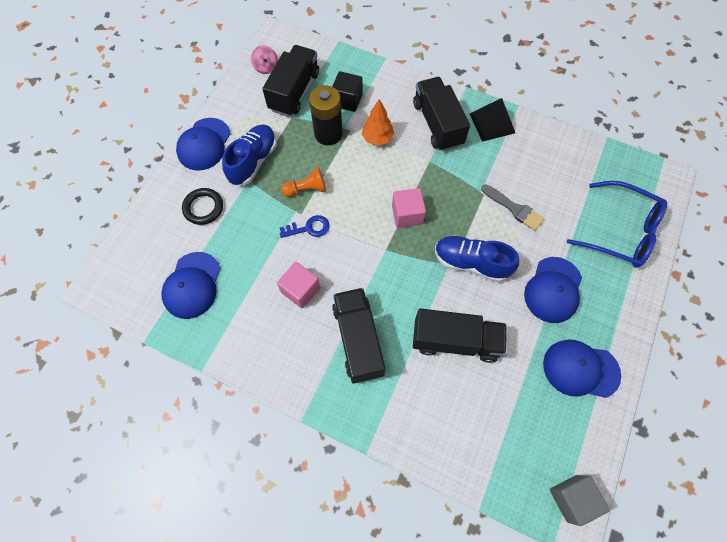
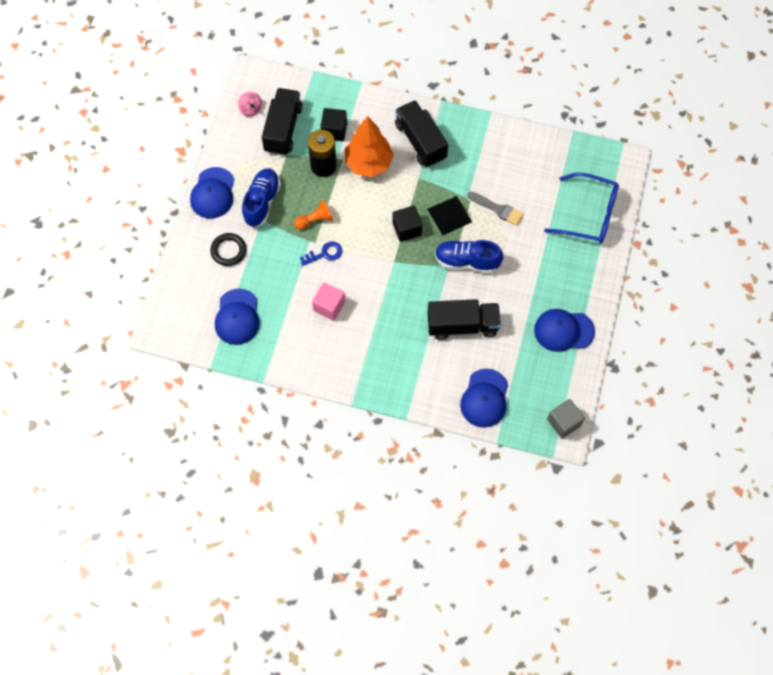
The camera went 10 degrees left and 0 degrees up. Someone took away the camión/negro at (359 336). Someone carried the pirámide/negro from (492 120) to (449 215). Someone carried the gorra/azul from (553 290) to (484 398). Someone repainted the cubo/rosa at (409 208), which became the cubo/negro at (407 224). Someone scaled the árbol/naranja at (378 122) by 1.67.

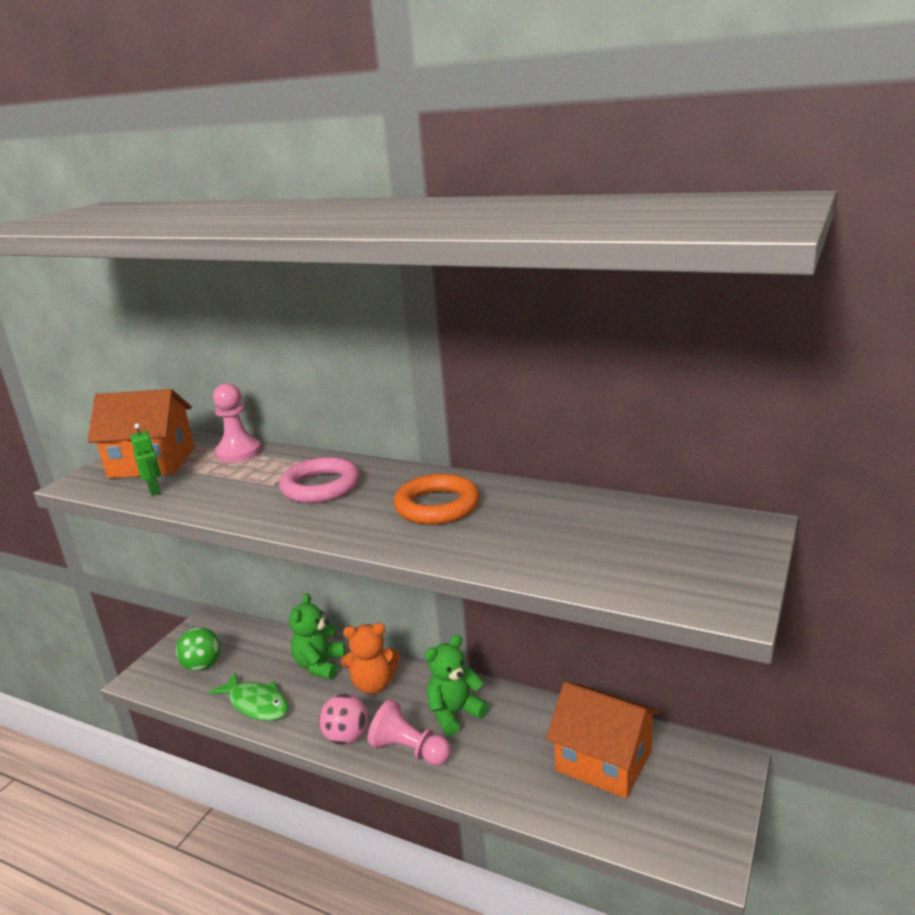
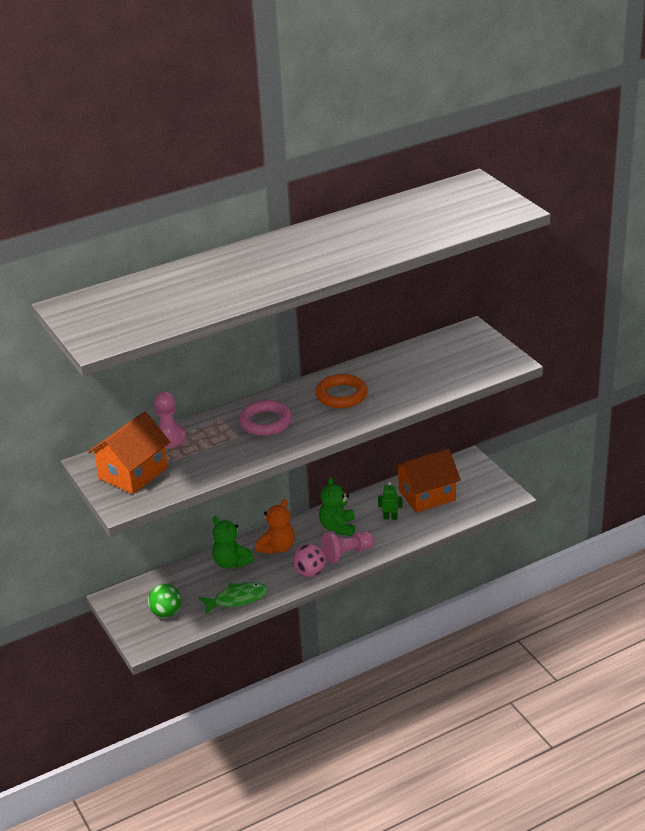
The camera went 55 degrees left and 10 degrees up. Someone carried the robot/verde from (145 459) to (390 501).

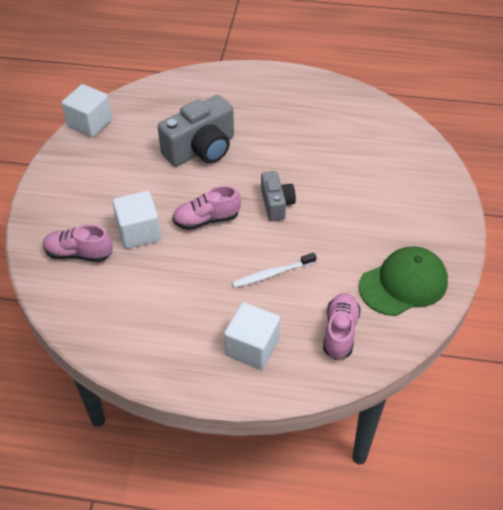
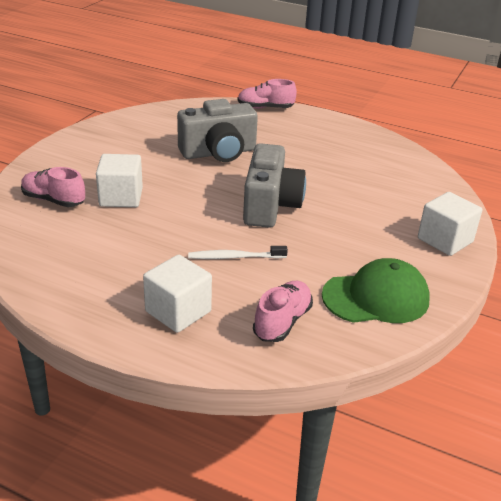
The camera went 15 degrees right and 15 degrees down. Someone carried the cubo/blanco from (86 111) to (450 224). Someone carried the zapato/rosa from (206 208) to (267 94). Someone scaled the cámara/gris at (278 196) by 1.72.

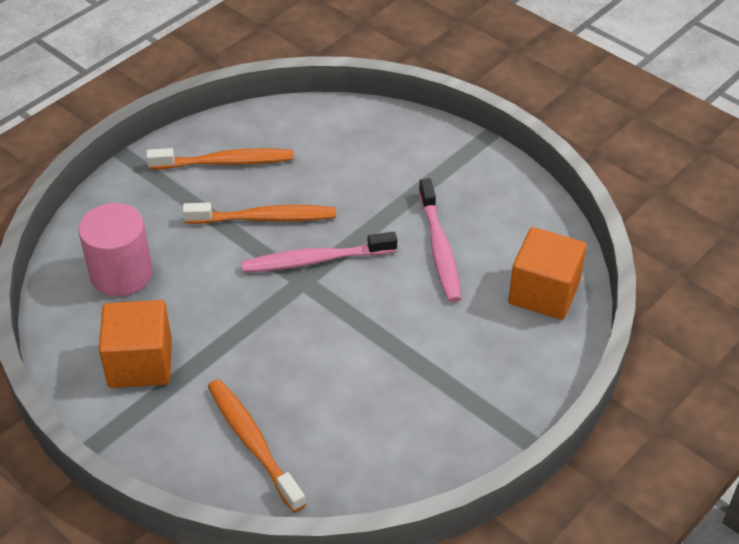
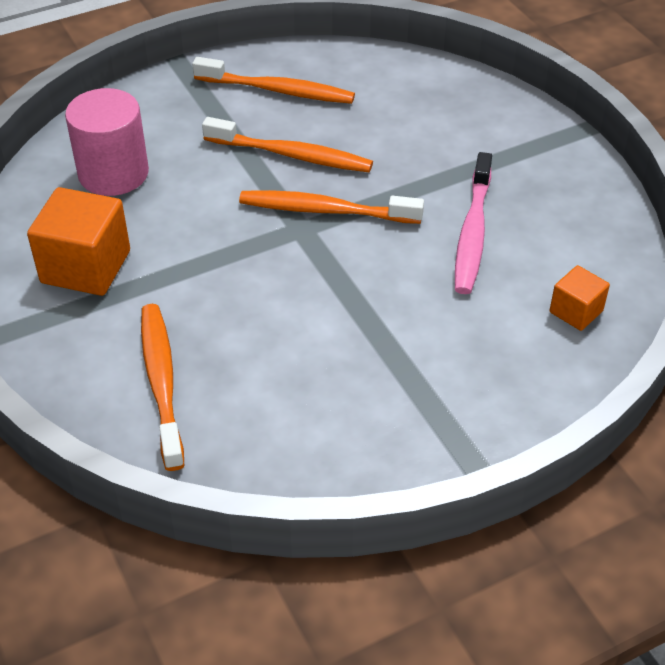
The camera went 20 degrees right and 0 degrees up. Someone repainted the cepillo de dientes/rosa at (319 252), which became the cepillo de dientes/naranja at (331 207). Someone scaled the cubo/naranja at (547 273) by 0.55.

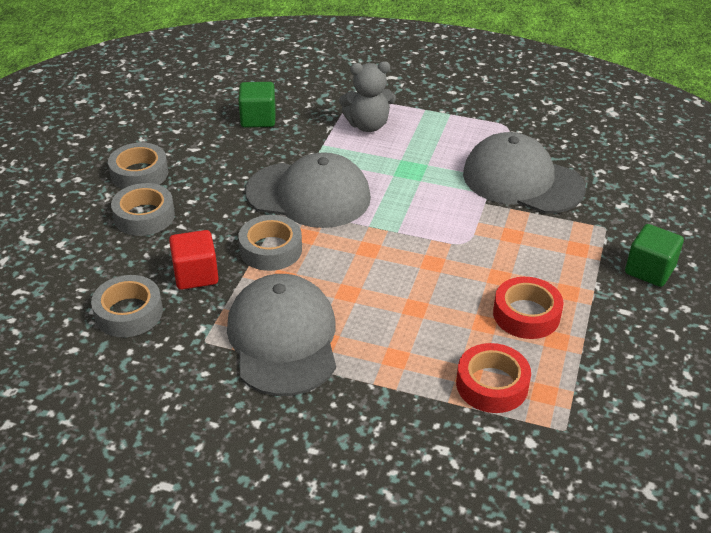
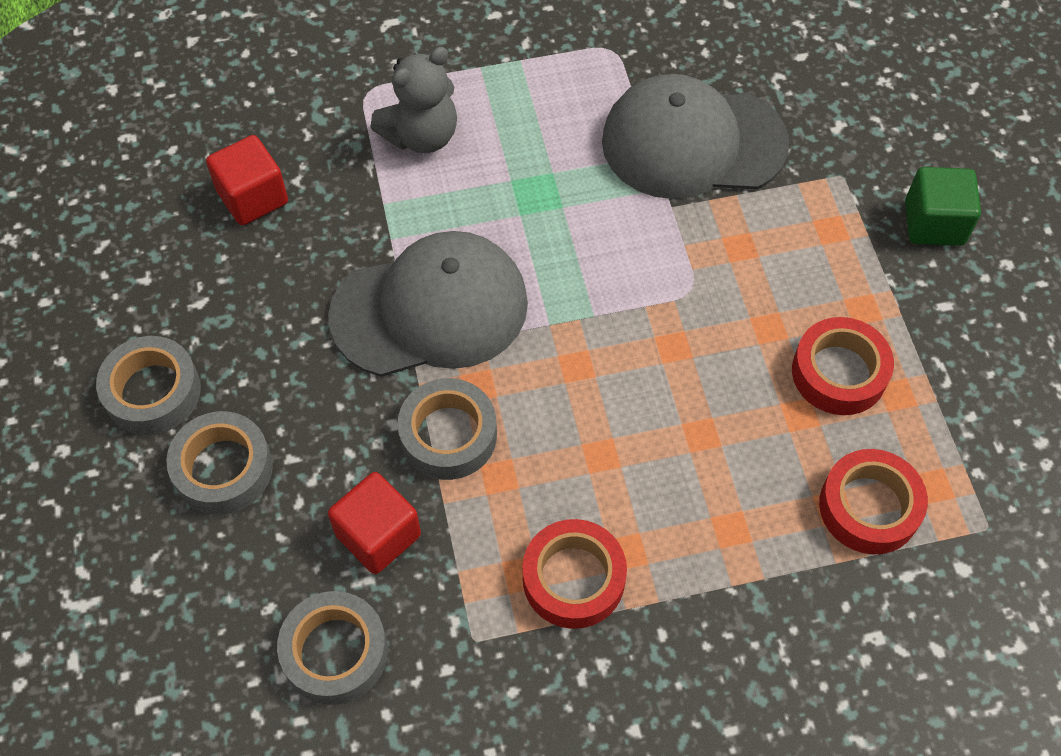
The camera went 30 degrees left and 20 degrees up. Someone swapped the gorra/gris at (281 335) for the cinta adhesiva/rojo at (574 574). Someone repainted the cubo/verde at (257 105), which became the cubo/rojo at (247 180).

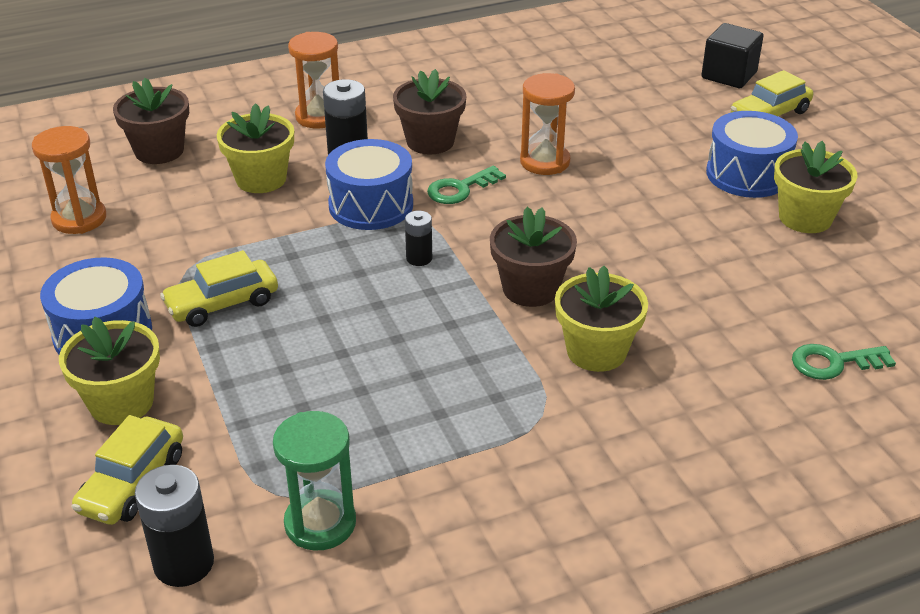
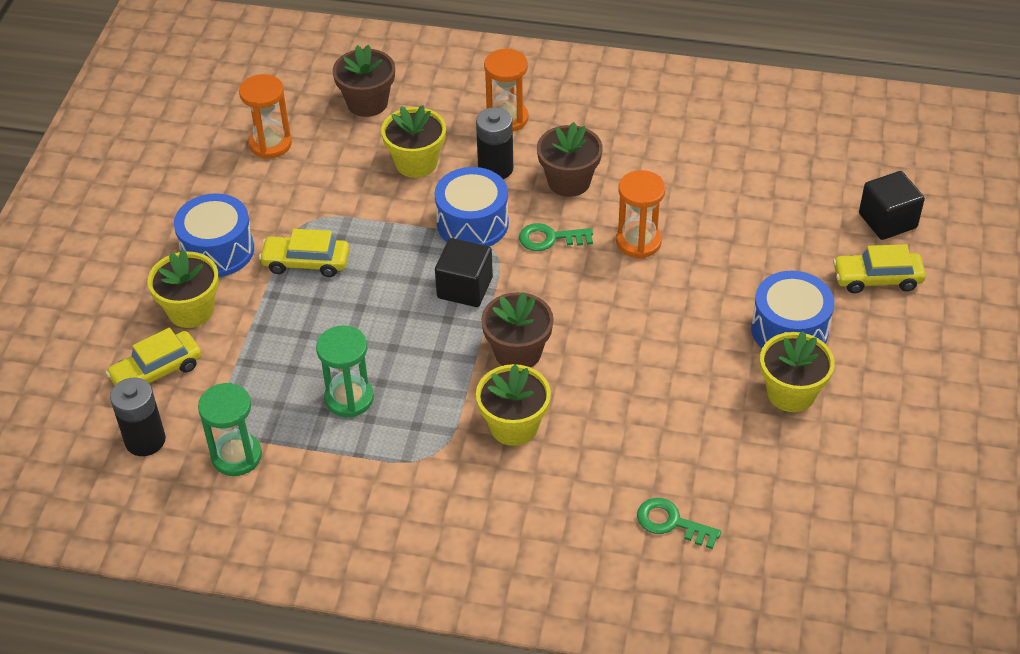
The camera went 35 degrees right and 10 degrees up. Someone put down the reloj de arena/verde at (345 371). Someone swapped the pila/negro at (418 238) for the cubo/negro at (464 272).

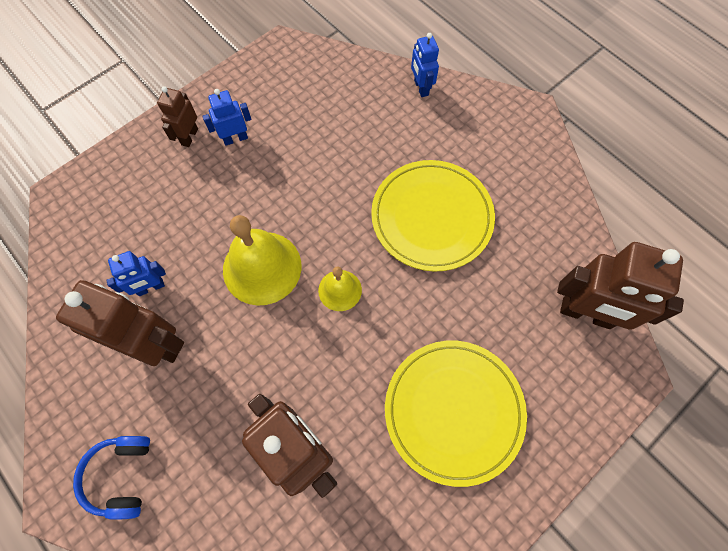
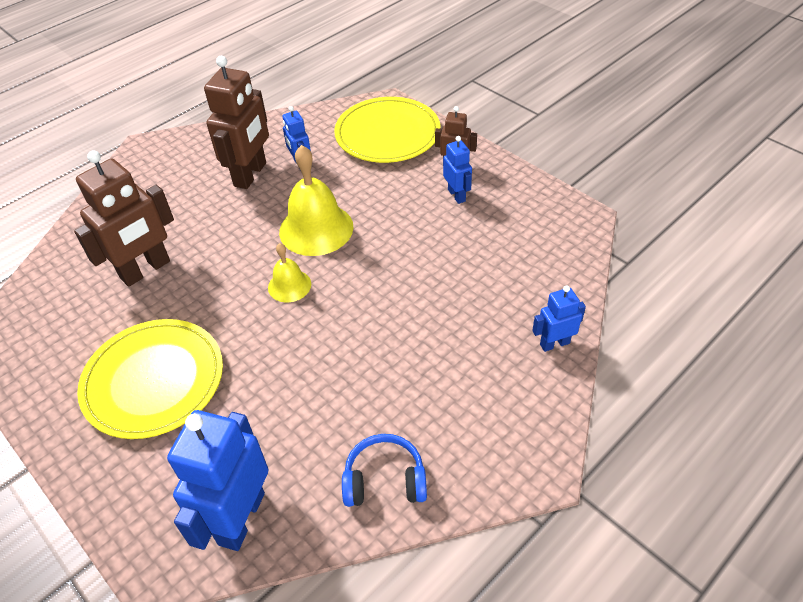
The camera went 90 degrees right and 20 degrees down. Someone carried the auriculares/azul from (111 478) to (384 470). Someone carried the plato/amarillo from (433 216) to (387 130). Someone repainted the robot/marrón at (620 286), which became the robot/azul at (218 480).

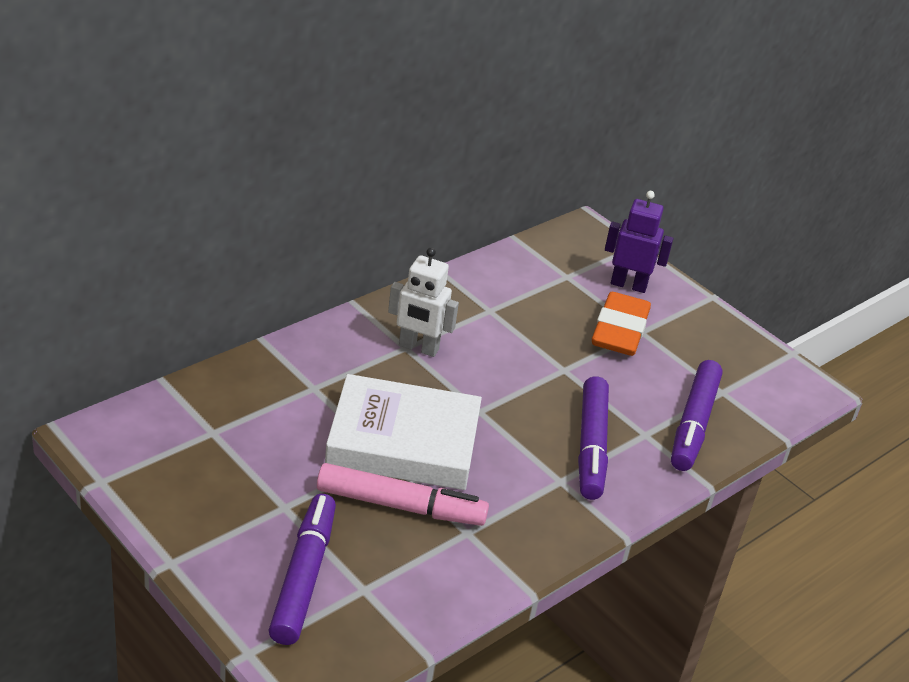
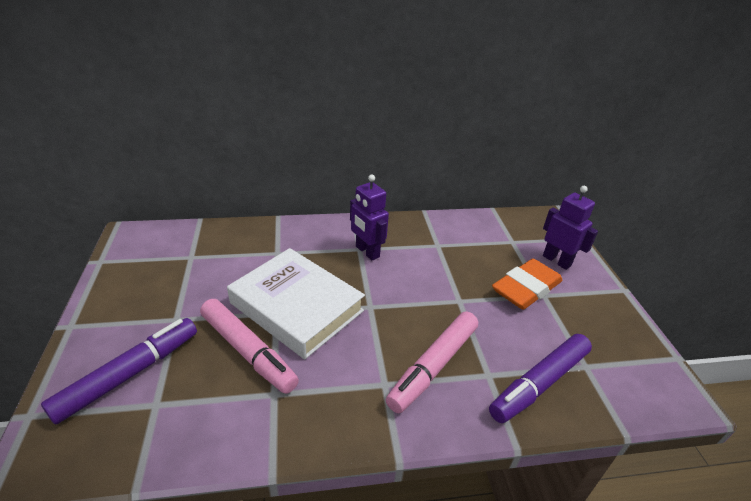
The camera went 35 degrees right and 0 degrees up. Someone repainted the robot/blanco at (423 302), which became the robot/morado at (369 217). Someone repainted the rotulador/morado at (593 438), which became the rotulador/rosa at (432 362).

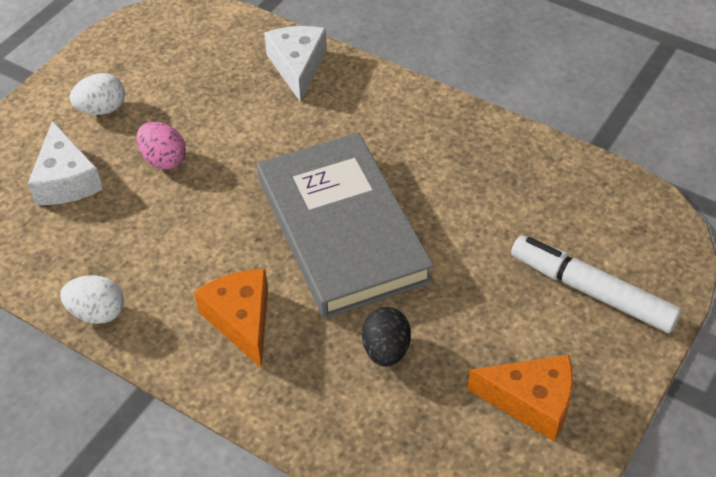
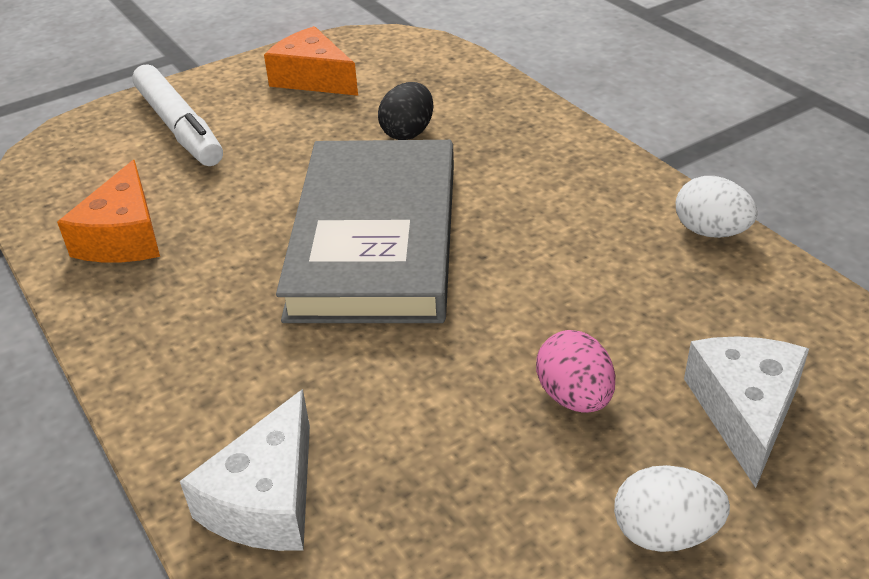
The camera went 155 degrees left and 10 degrees down. Someone carried the queso/naranja from (231 319) to (108 211).

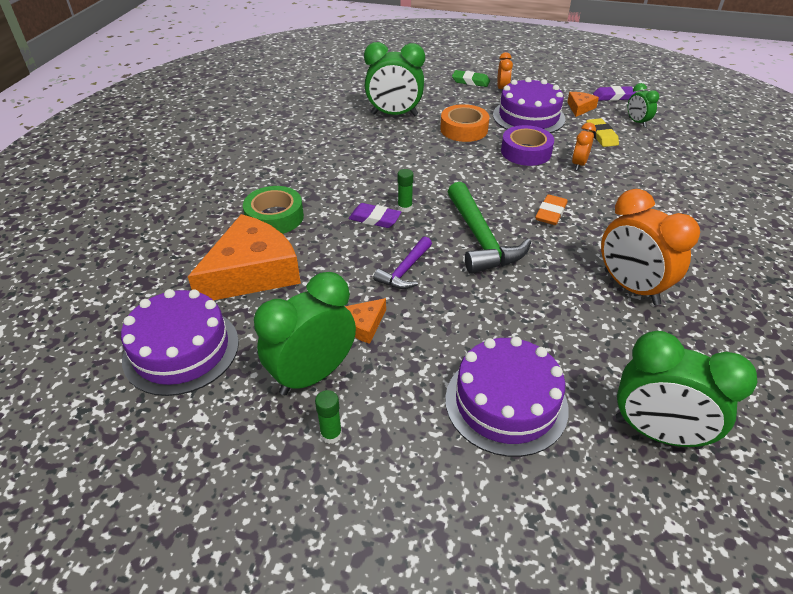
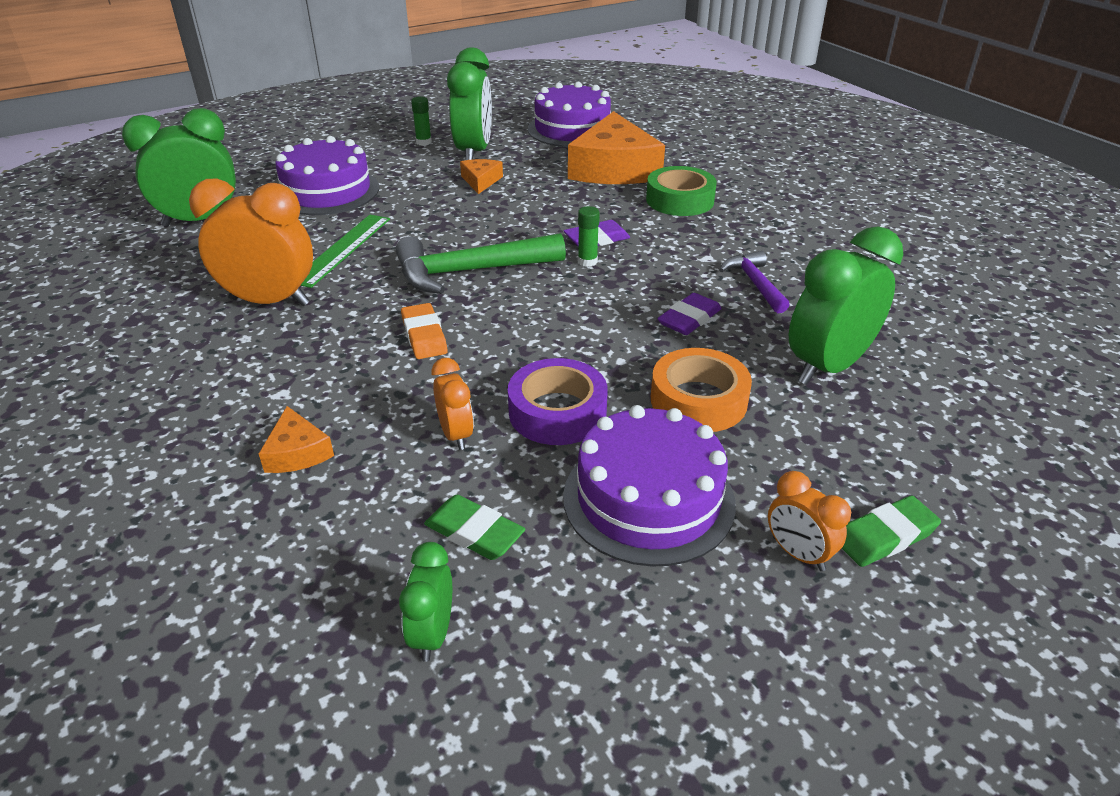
The camera went 135 degrees right and 5 degrees down. Someone put down the regla/verde at (345 251). Someone carried the martillo/morado from (402 263) to (754 282). Someone carried the queso/naranja from (583 104) to (296 439). Someone carried the goma de borrar/morado from (614 93) to (690 314). Someone repainted the goma de borrar/amarillo at (602 132), which became the goma de borrar/verde at (474 527). Someone rotated the martillo/verde at (489 228) by 45 degrees counterclockwise. Someone rotated the despertador/verde at (643 105) by 105 degrees counterclockwise.

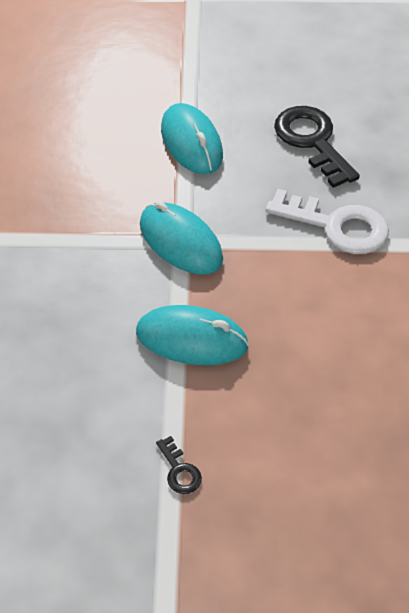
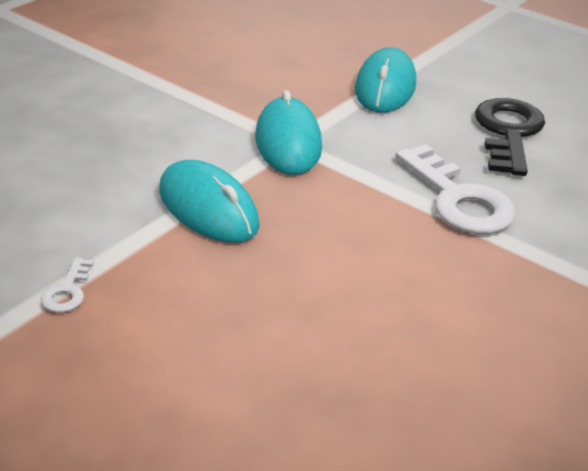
The camera went 35 degrees right and 15 degrees down. Someone repainted the llave/negro at (179 465), which became the llave/blanco at (67 285).

